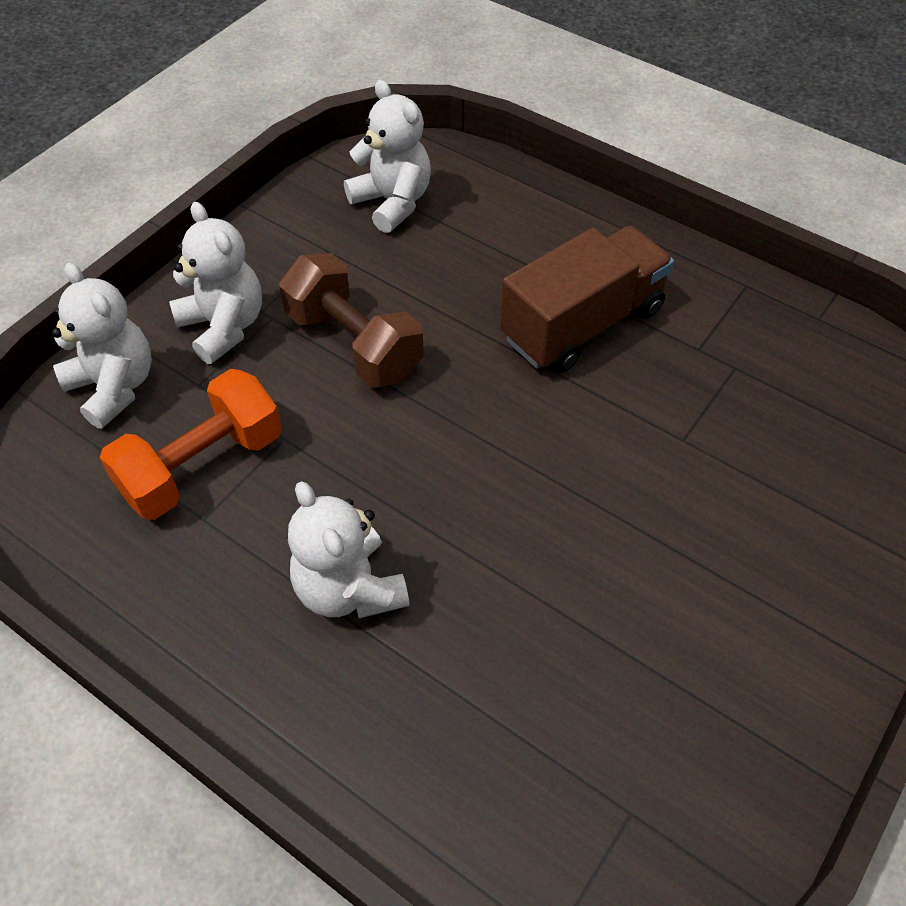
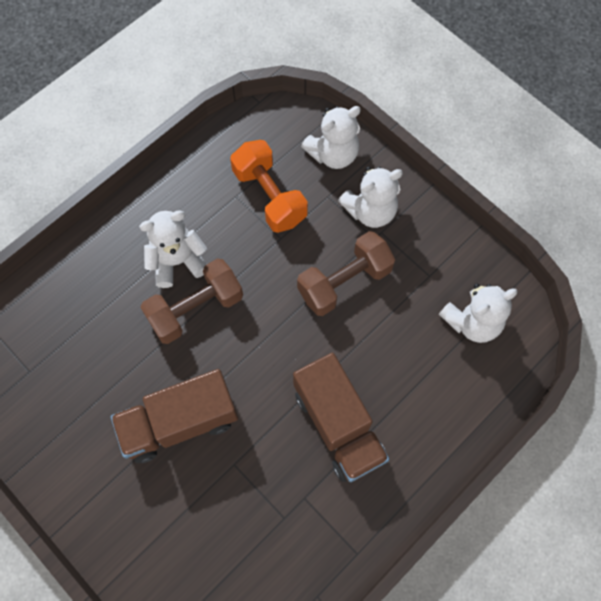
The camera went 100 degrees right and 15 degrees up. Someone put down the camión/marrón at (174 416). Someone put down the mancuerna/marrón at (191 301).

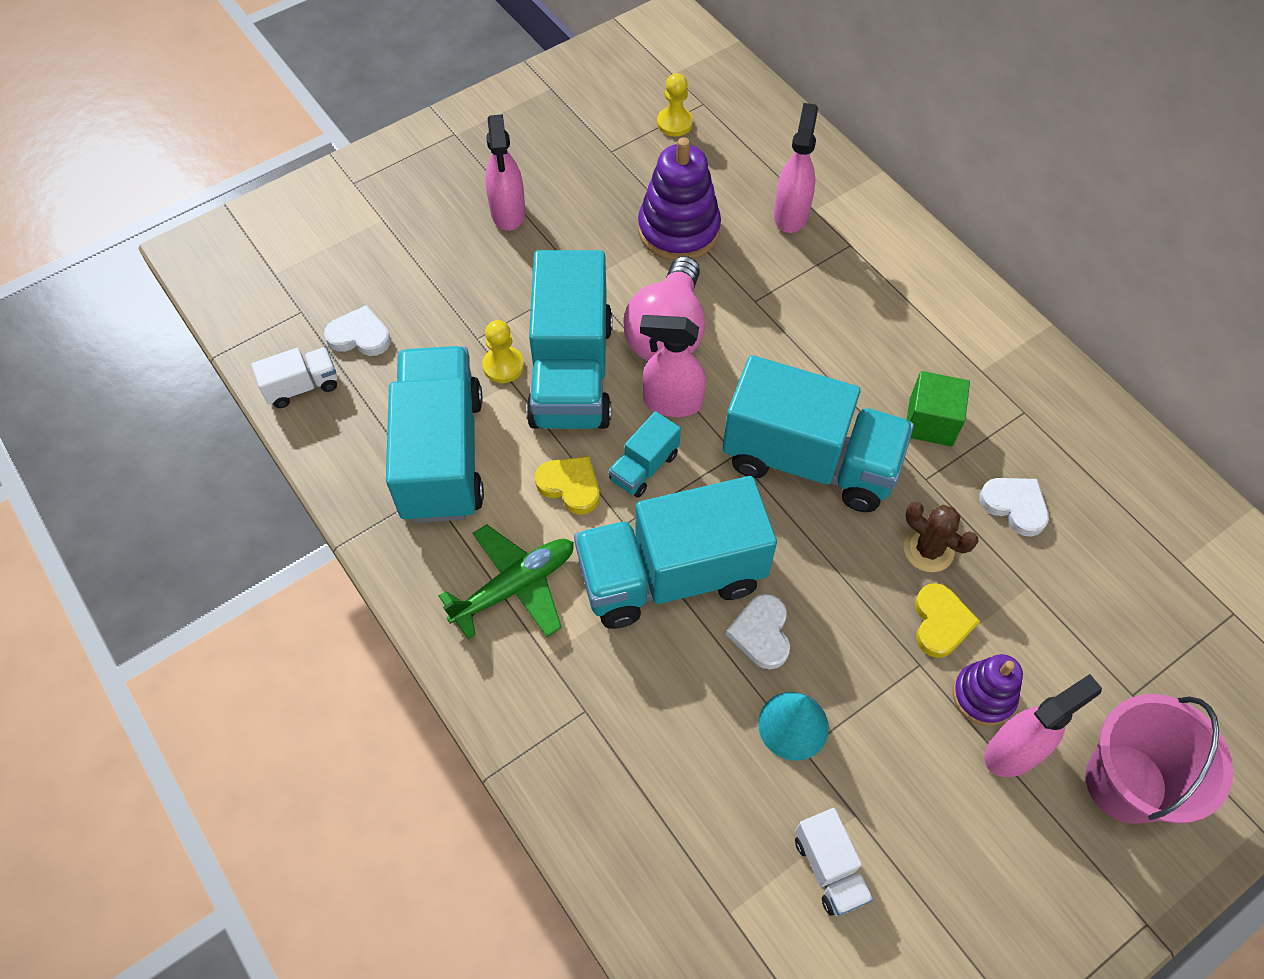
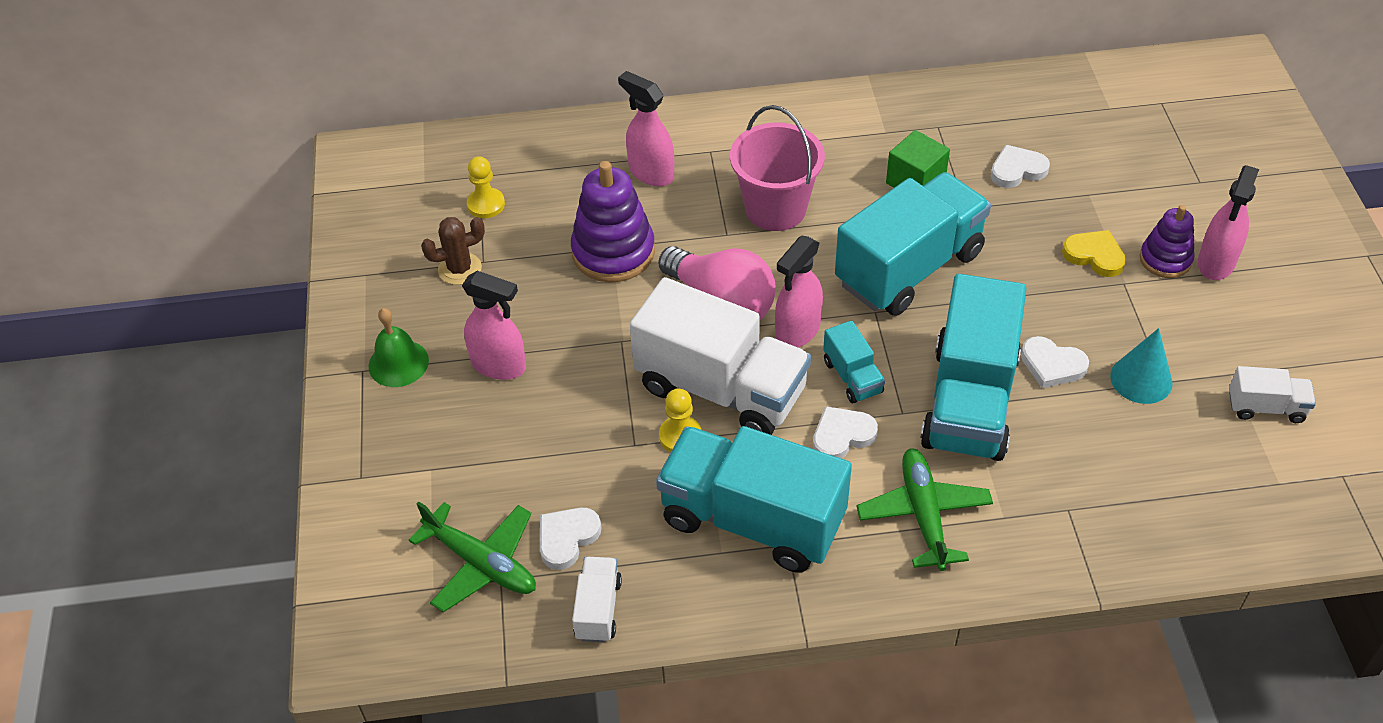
The camera went 60 degrees left and 10 degrees down. Someone put down the campana/verde at (399 347). Someone put down the avión/verde at (472 557). Someone carried the cactus/marrón from (941 537) to (453 251). Someone carried the balde/rosa from (1159 759) to (777 168). Someone repainted the camión/turquesa at (569 339), which became the camión/blanco at (720 356). Someone repainted the corazón/amarillo at (567 485), which became the corazón/blanco at (845 432). Someone rotated the pulverizador/rosa at (1043 725) by 150 degrees counterclockwise.

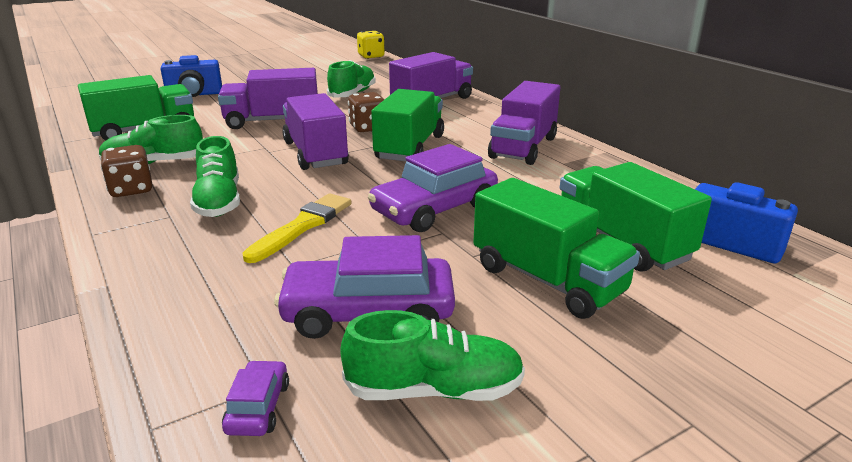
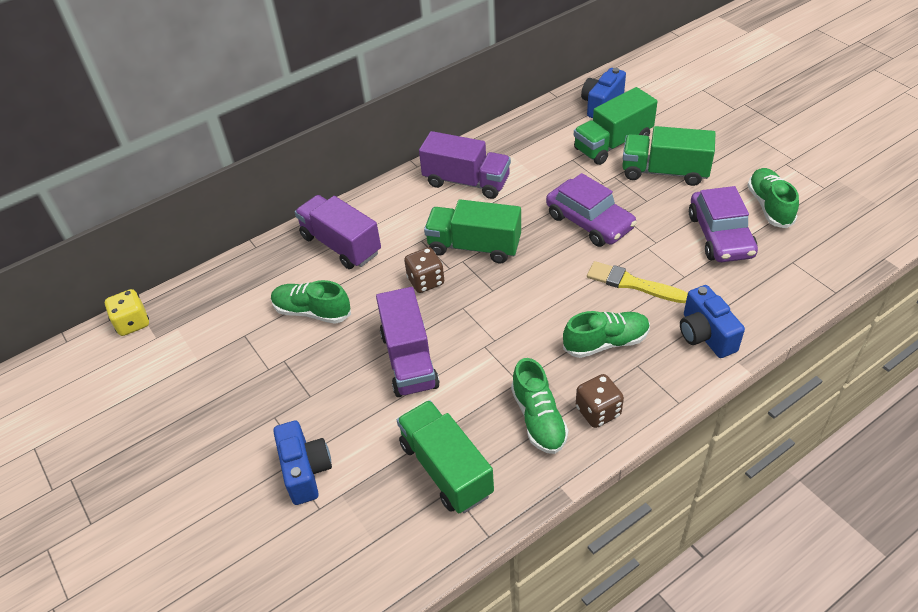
The camera went 90 degrees left and 20 degrees up. Someone took away the coche/morado at (255 398). Someone took away the camión/morado at (315 131). Someone put down the cámara/azul at (712 321). Someone rotated the camión/verde at (556 248) by 120 degrees counterclockwise.

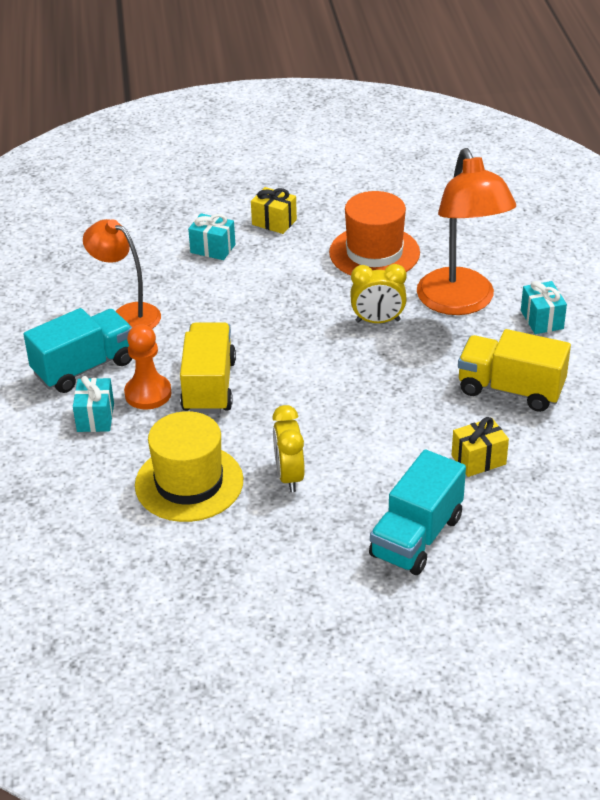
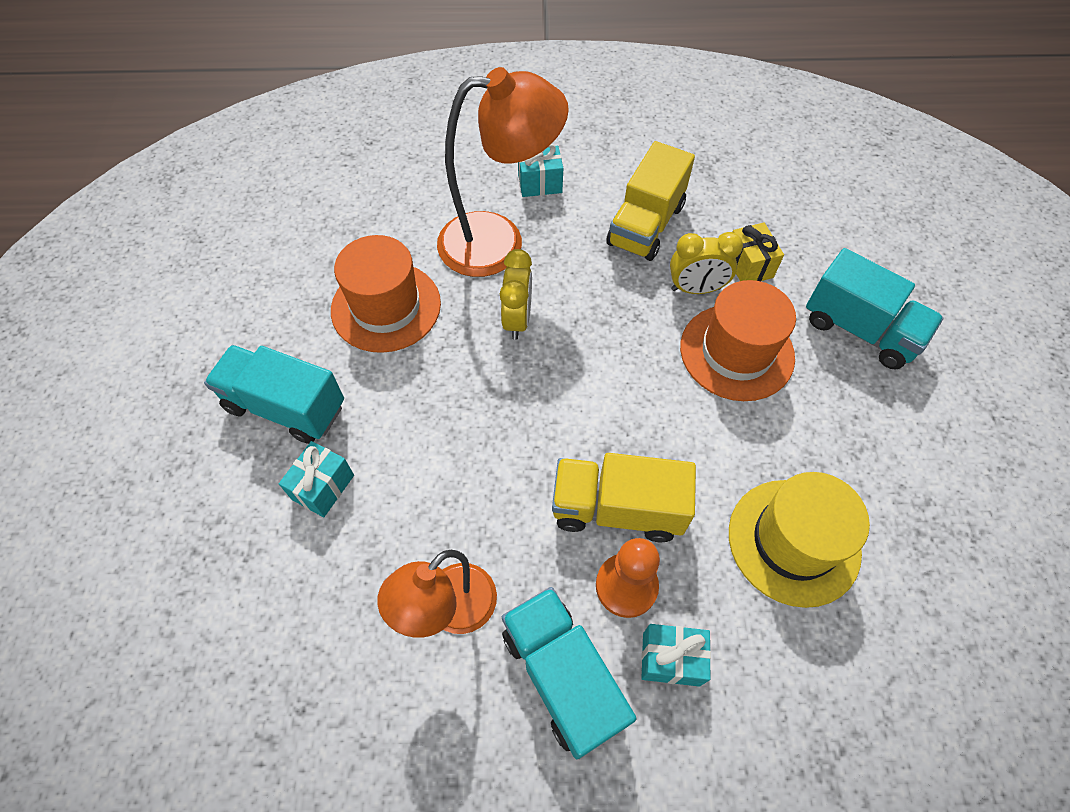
The camera went 85 degrees left and 20 degrees up. Someone put down the sombrero/naranja at (738 340). Someone carried the despertador/amarillo from (288 448) to (706 263). Someone swapped the regalo/amarillo at (274 210) for the camión/turquesa at (274 394).

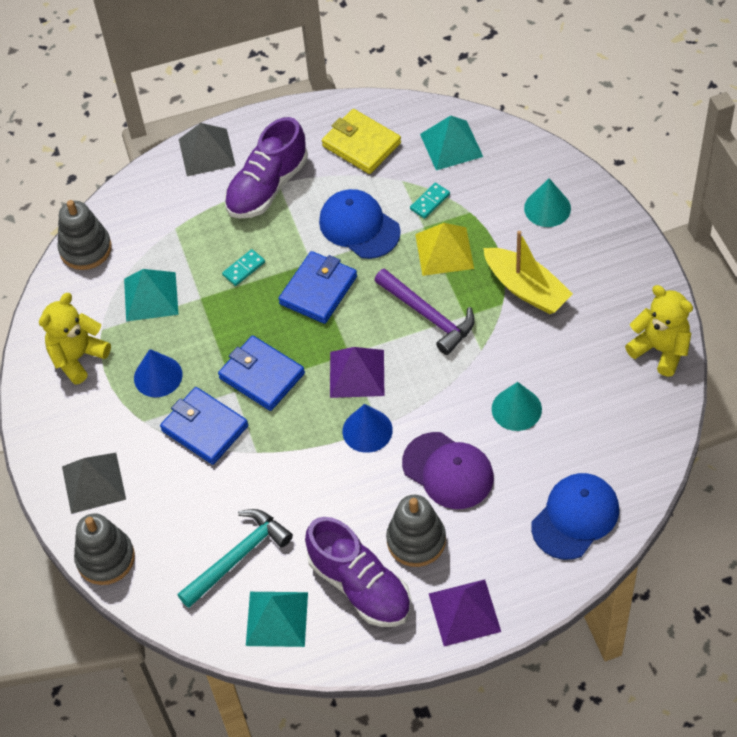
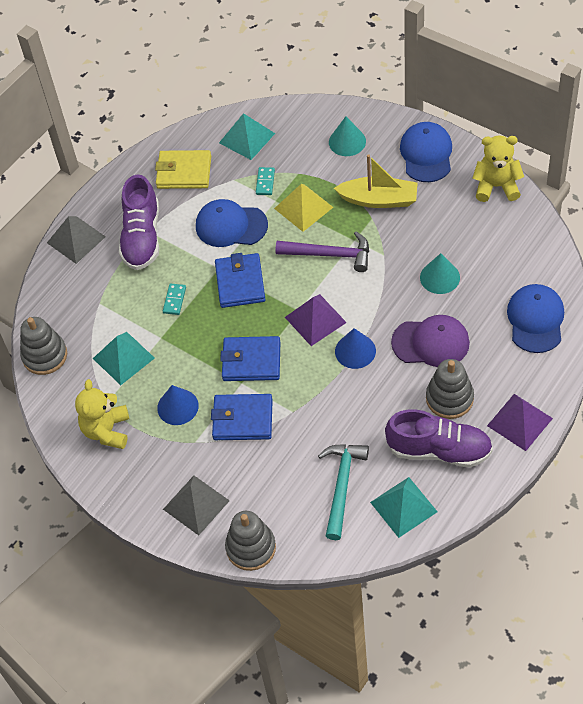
The camera went 35 degrees left and 0 degrees up. Someone put down the gorra/azul at (426 152).

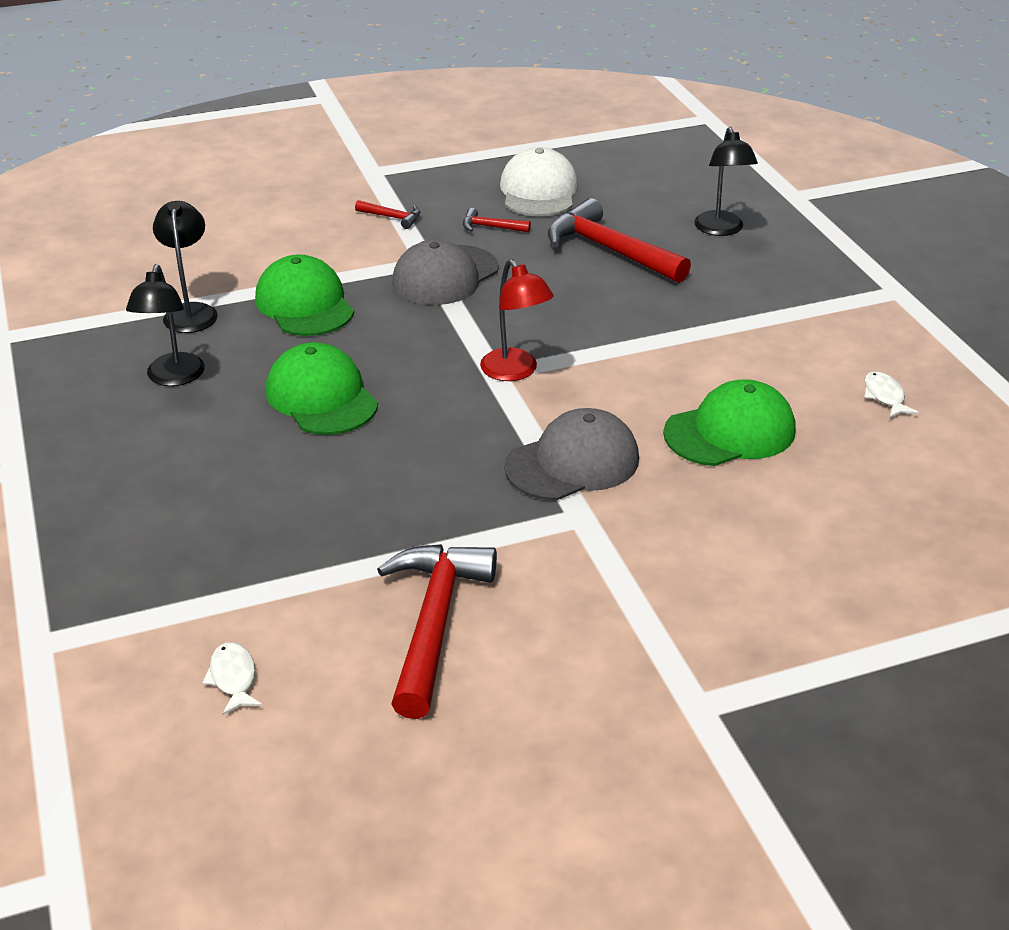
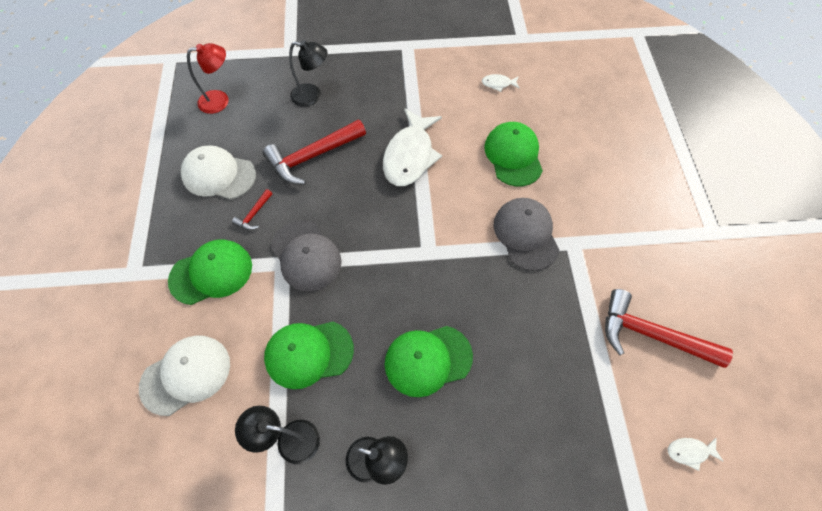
The camera went 75 degrees left and 25 degrees up. Someone put down the gorra/blanco at (184 375). Someone put down the pez/blanco at (412 147). Someone carried the lámpara/rojo from (517 320) to (208 78). Someone swapped the martillo/rojo at (387 214) for the gorra/verde at (210 272).

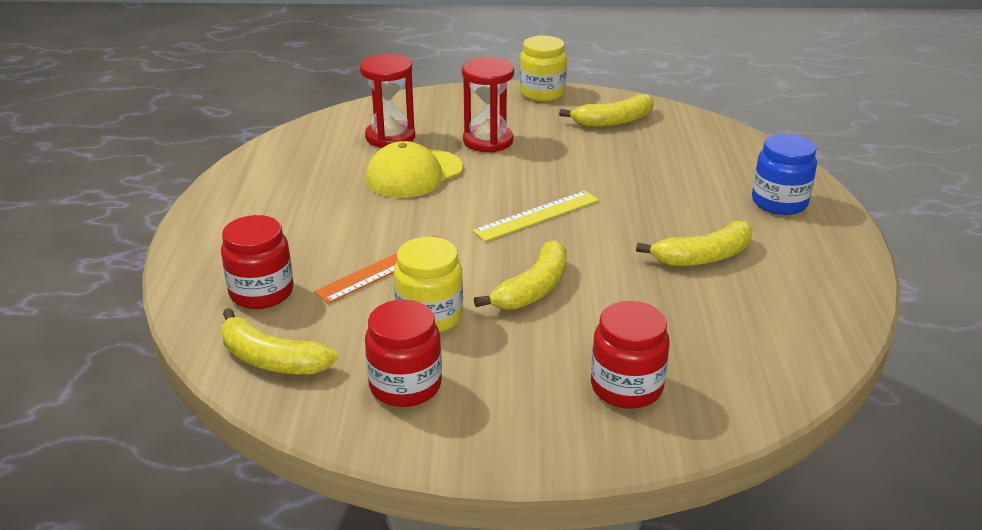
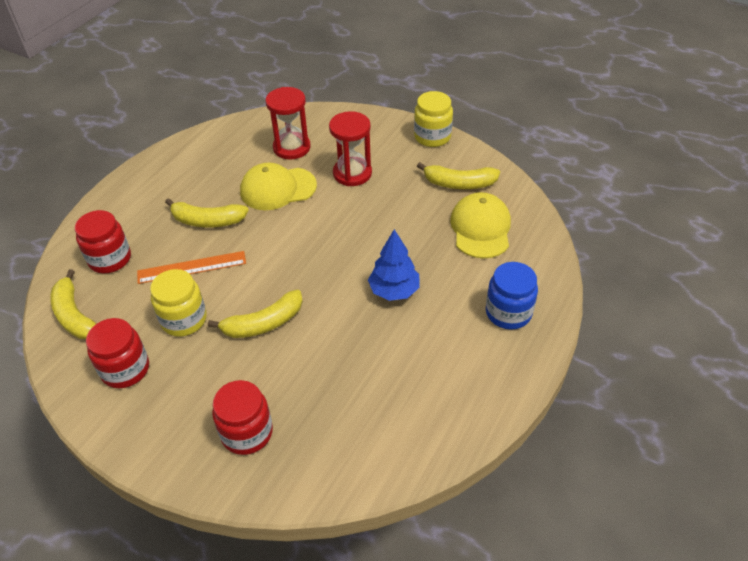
The camera went 30 degrees right and 15 degrees up. Someone took away the regla/amarillo at (535 216). Someone put down the árbol/azul at (393 265). Someone put down the gorra/amarillo at (480 225). Someone carried the plátano/amarillo from (694 243) to (207 212).

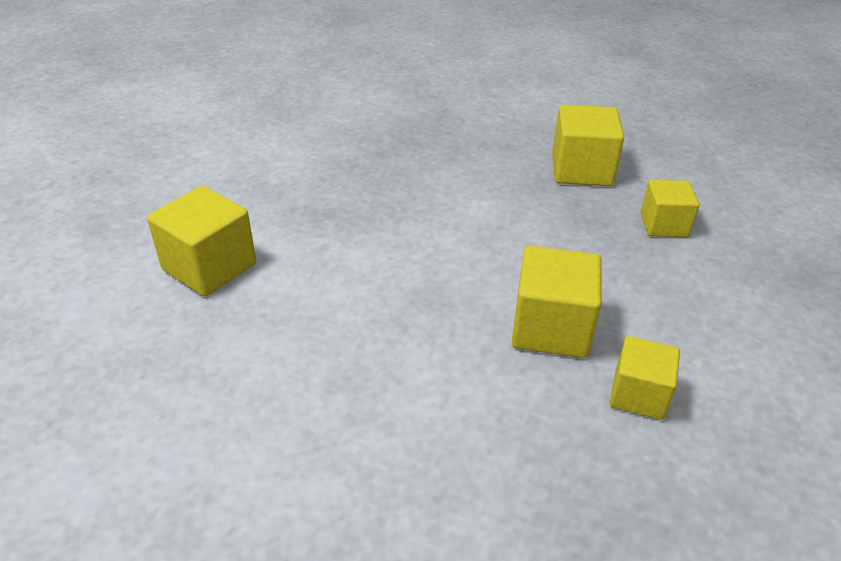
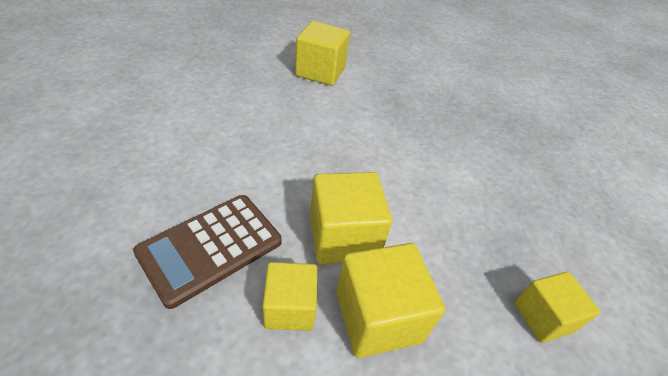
The camera went 65 degrees right and 5 degrees up. Someone put down the calculadora/marrón at (207 252). Someone carried the cubo/amarillo from (588 145) to (390 300).

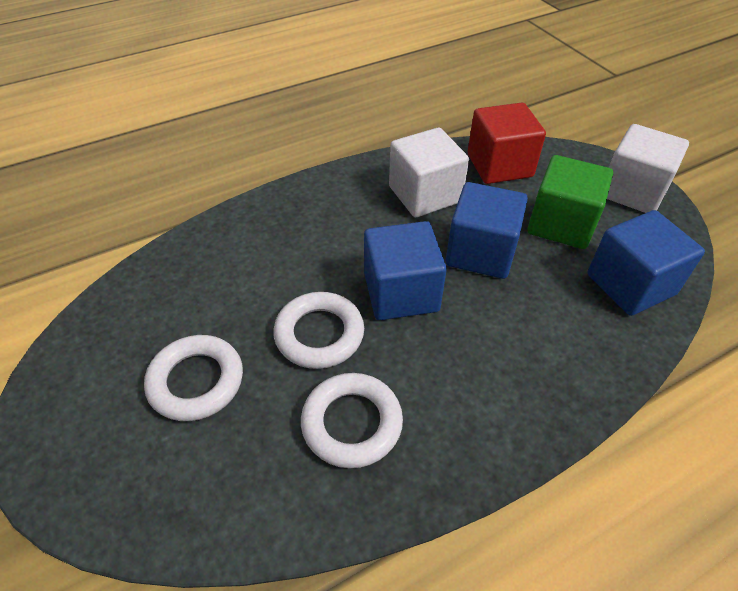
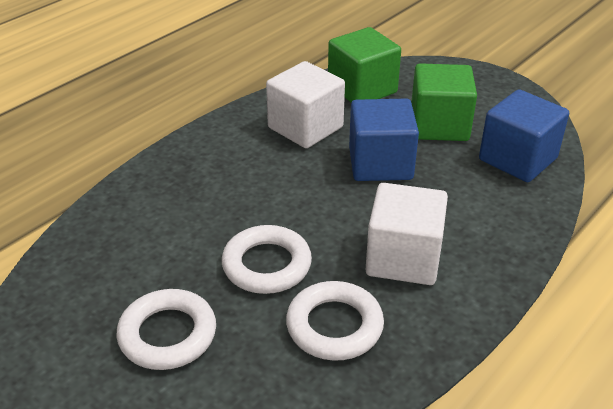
The camera went 20 degrees left and 10 degrees down. Someone took away the cubo/azul at (405 270). Someone carried the cubo/blanco from (648 168) to (407 234). Someone repainted the cubo/rojo at (507 143), which became the cubo/verde at (364 65).

